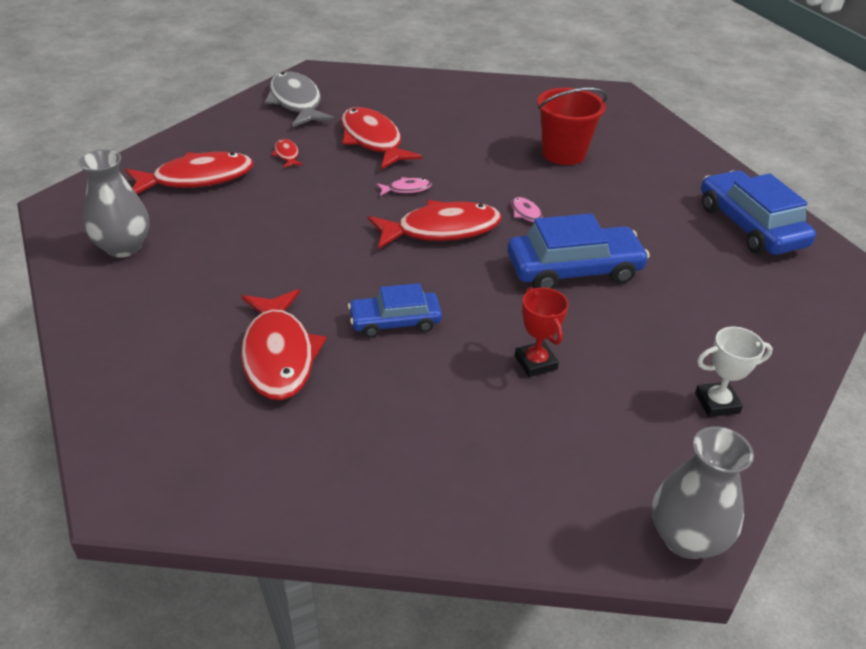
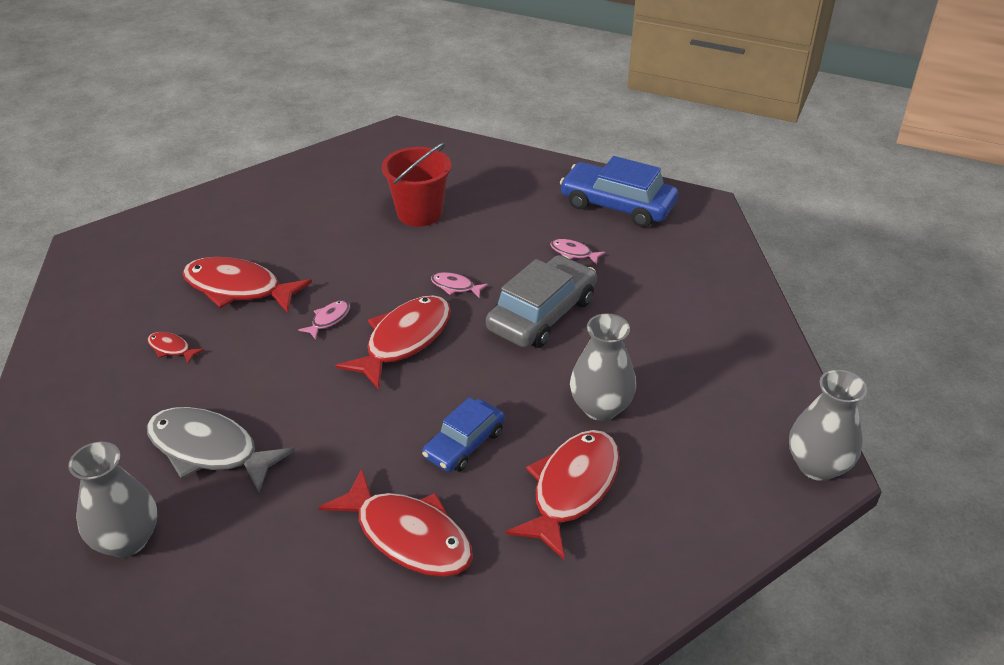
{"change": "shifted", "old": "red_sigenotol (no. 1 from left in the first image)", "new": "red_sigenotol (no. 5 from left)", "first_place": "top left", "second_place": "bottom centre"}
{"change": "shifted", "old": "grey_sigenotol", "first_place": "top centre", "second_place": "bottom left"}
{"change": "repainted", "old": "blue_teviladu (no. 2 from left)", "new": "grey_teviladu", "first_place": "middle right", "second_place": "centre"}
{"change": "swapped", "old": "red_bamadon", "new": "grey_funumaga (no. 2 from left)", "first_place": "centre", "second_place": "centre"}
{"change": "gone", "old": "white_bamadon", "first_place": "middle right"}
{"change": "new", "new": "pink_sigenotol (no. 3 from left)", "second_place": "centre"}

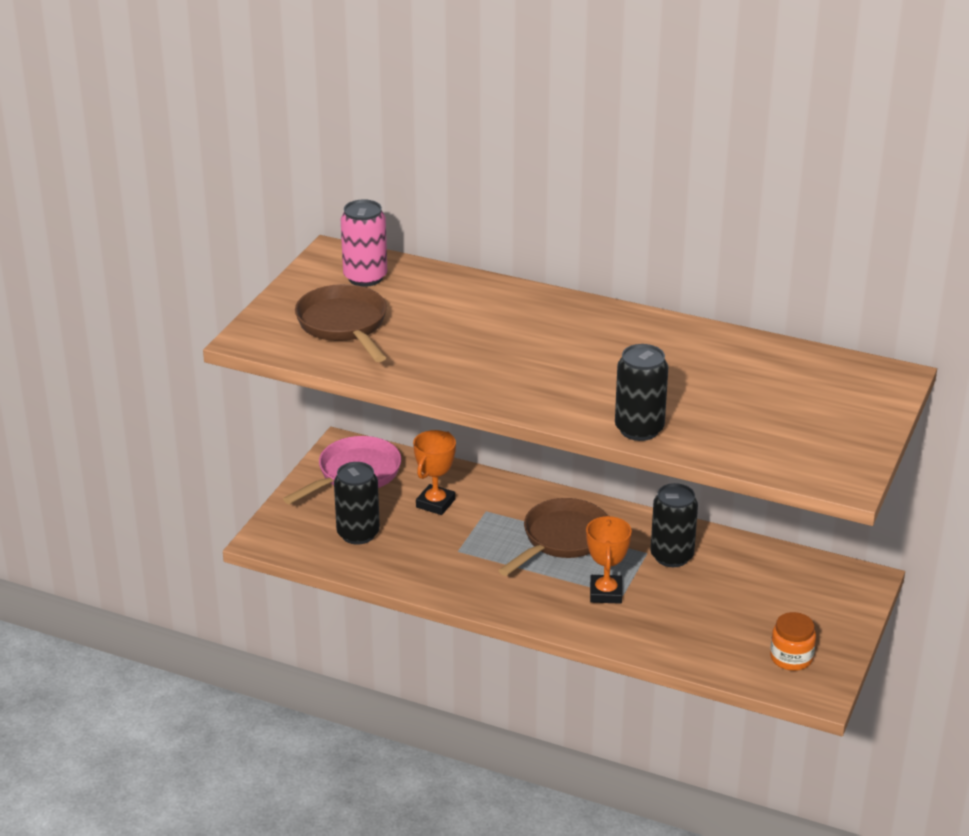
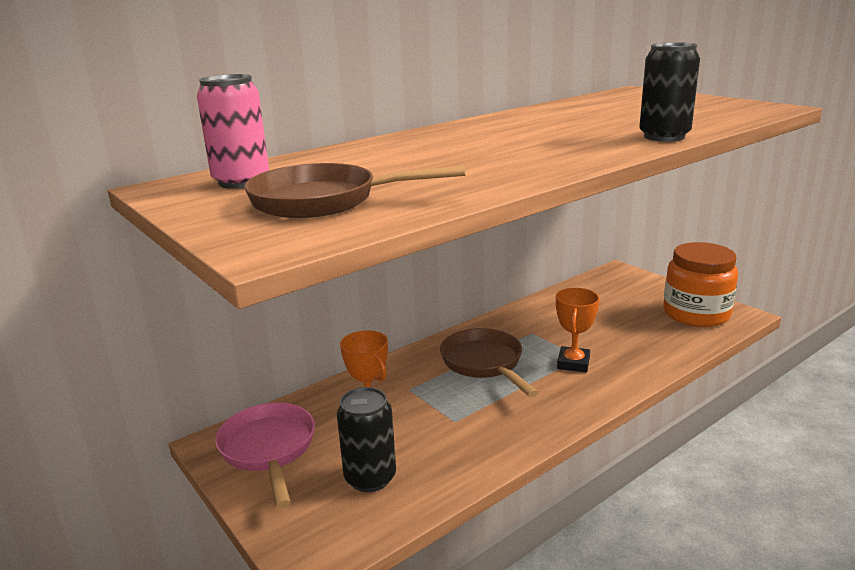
{"change": "rotated", "old": "orange_bamadon (no. 2 from left)", "first_place": "bottom centre", "second_place": "middle right", "degrees": 75}
{"change": "gone", "old": "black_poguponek (no. 3 from left)", "first_place": "middle right"}
{"change": "scaled", "old": "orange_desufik", "first_place": "bottom right", "second_place": "middle right", "factor": 1.89}

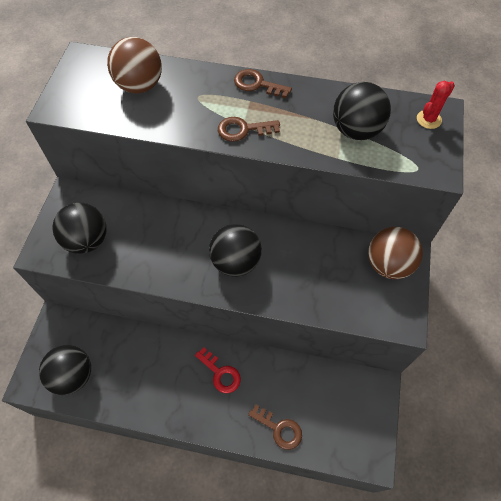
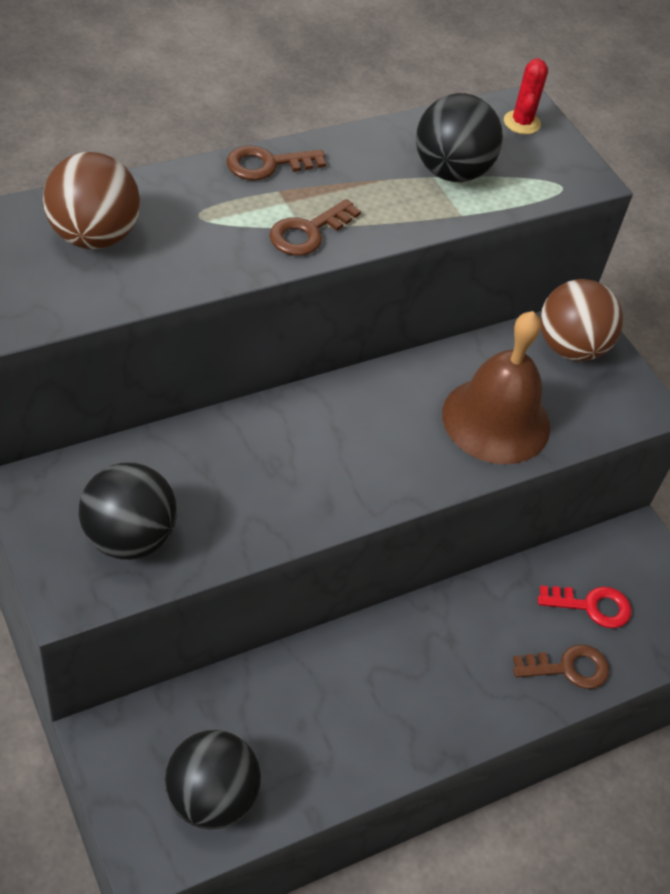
{"change": "shifted", "old": "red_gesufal", "first_place": "bottom centre", "second_place": "bottom right"}
{"change": "gone", "old": "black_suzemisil (no. 3 from left)", "first_place": "centre"}
{"change": "new", "new": "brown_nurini", "second_place": "middle right"}

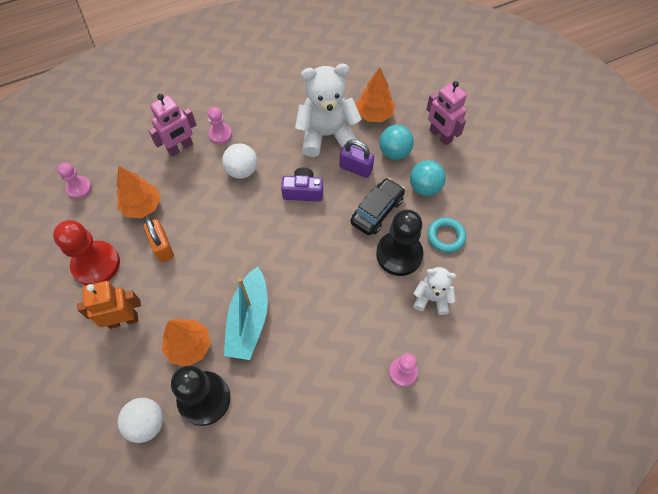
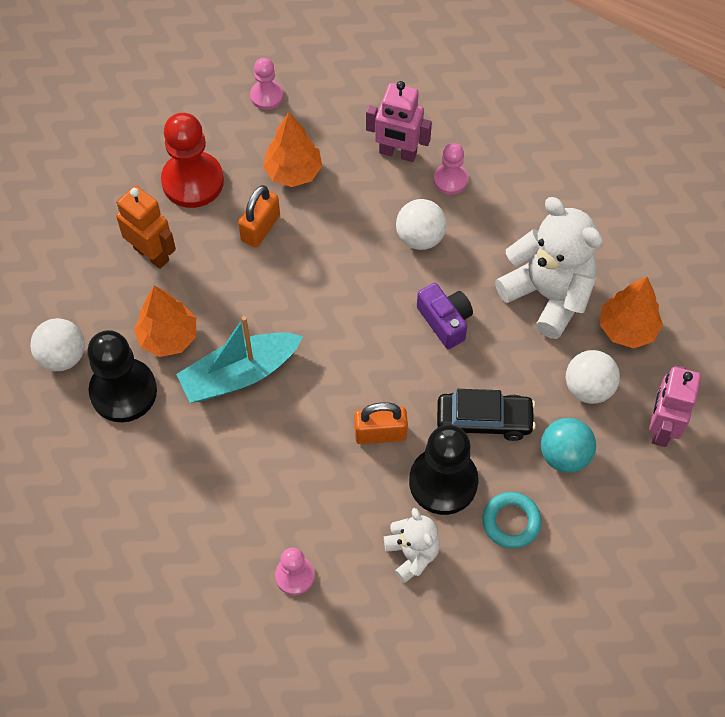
{"change": "gone", "old": "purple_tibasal", "first_place": "top centre"}
{"change": "repainted", "old": "turquoise_suzemisil (no. 1 from left)", "new": "white_suzemisil (no. 3 from left)", "first_place": "top centre", "second_place": "middle right"}
{"change": "new", "new": "orange_tibasal (no. 2 from left)", "second_place": "centre"}

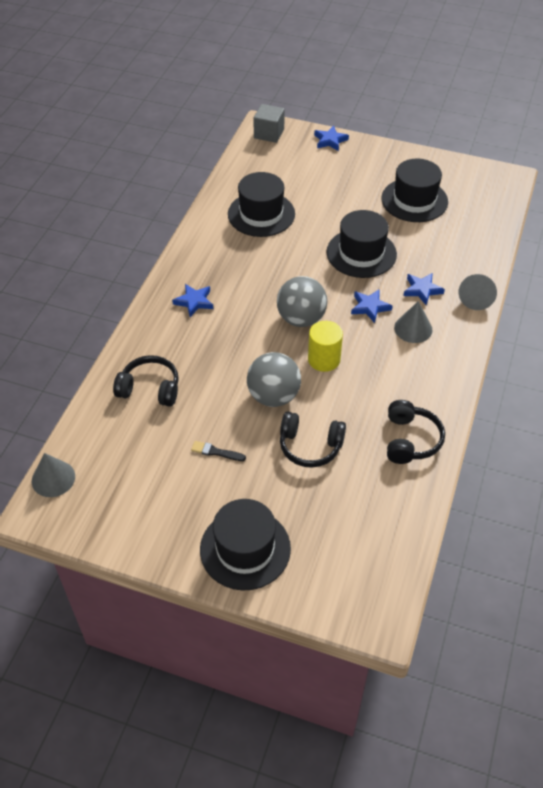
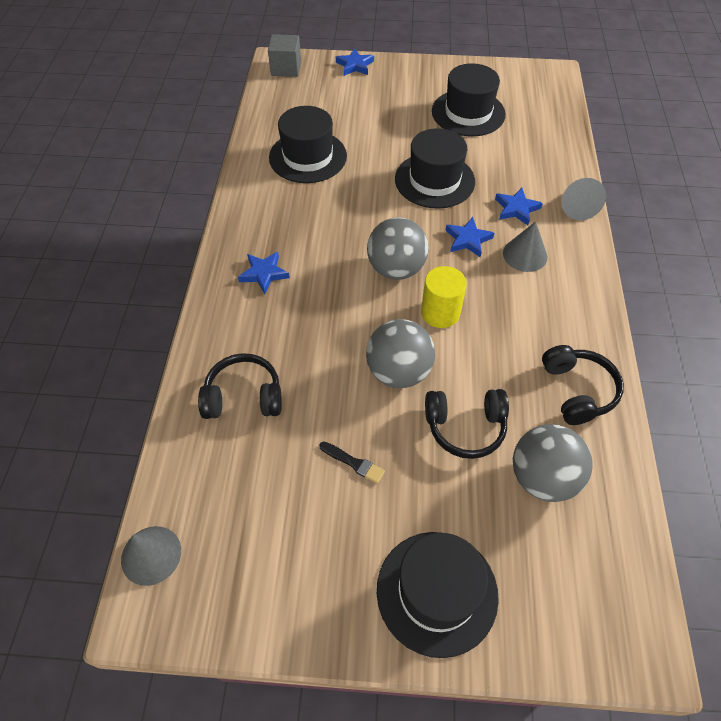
{"change": "rotated", "old": "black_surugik", "first_place": "centre", "second_place": "centre", "degrees": -150}
{"change": "new", "new": "grey_suzemisil (no. 3 from left)", "second_place": "middle right"}

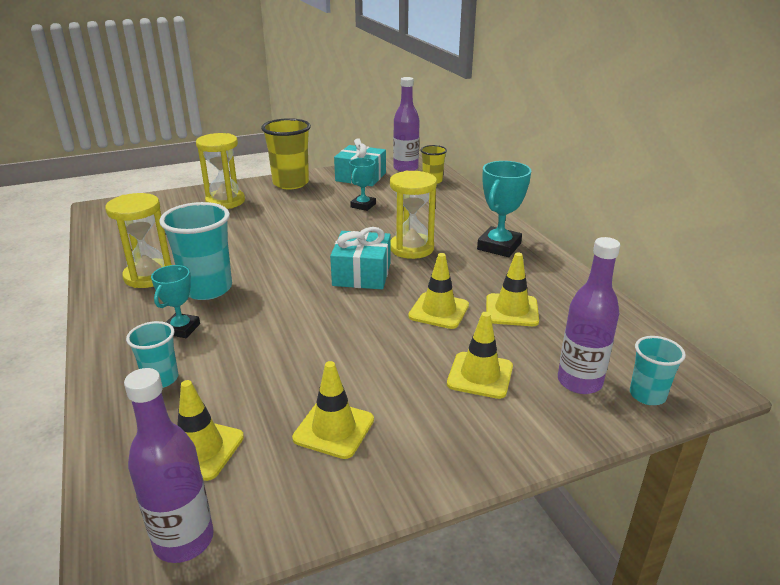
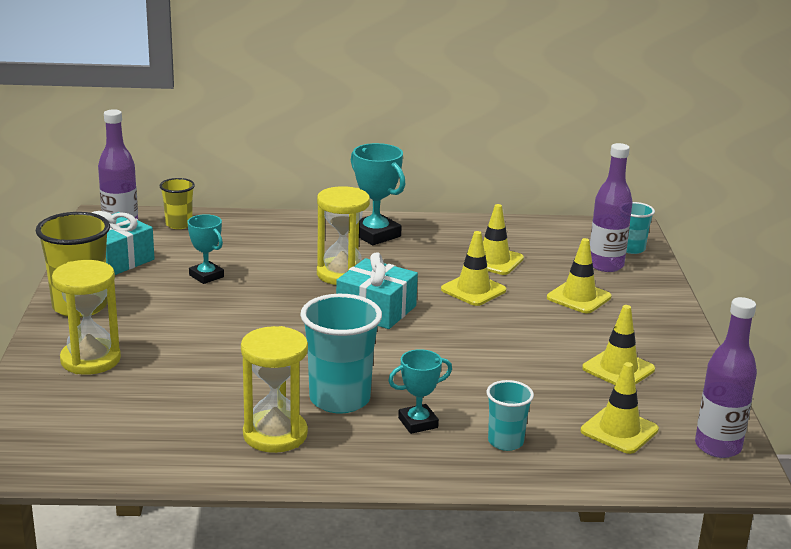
{"change": "rotated", "old": "turquoise_bamadon (no. 1 from left in the first image)", "first_place": "middle left", "second_place": "bottom centre", "degrees": -60}

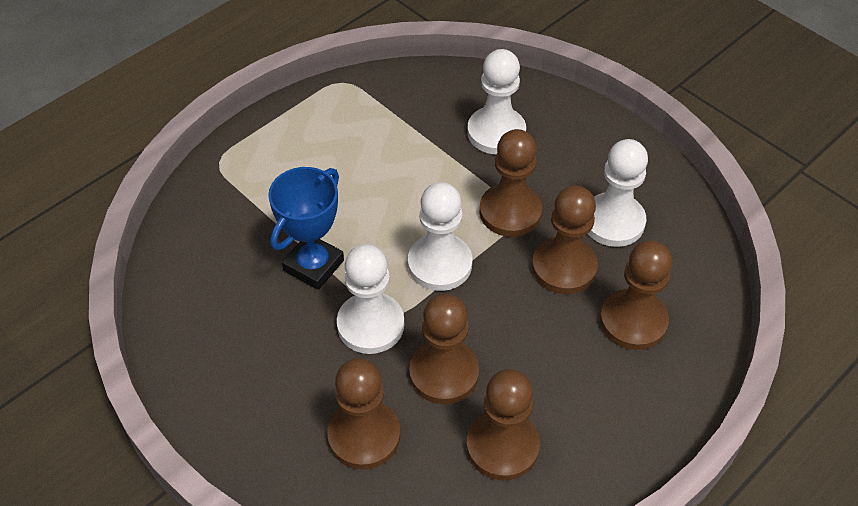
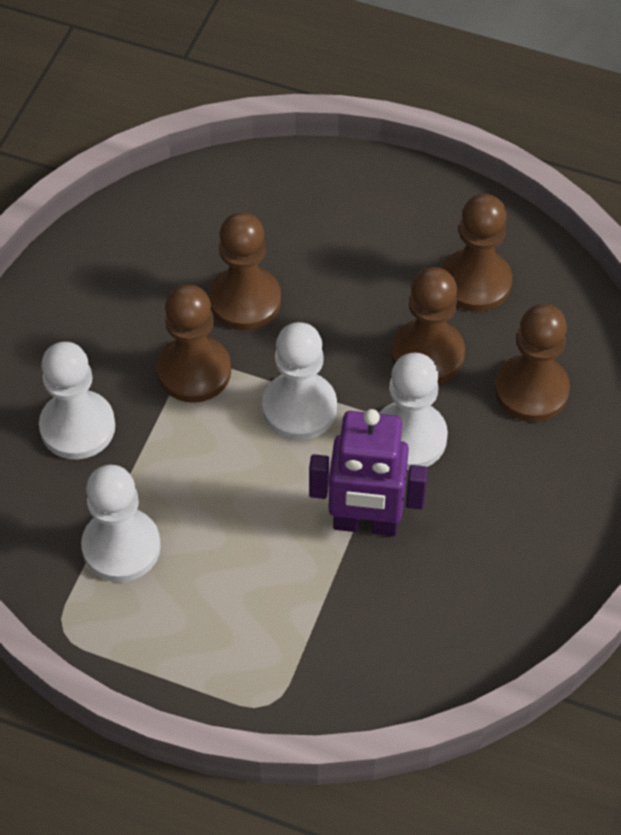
{"change": "swapped", "old": "blue_bamadon", "new": "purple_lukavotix", "first_place": "centre", "second_place": "centre"}
{"change": "shifted", "old": "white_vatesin (no. 4 from left in the first image)", "new": "white_vatesin (no. 2 from left)", "first_place": "middle right", "second_place": "middle left"}
{"change": "gone", "old": "brown_vatesin (no. 6 from left)", "first_place": "middle right"}

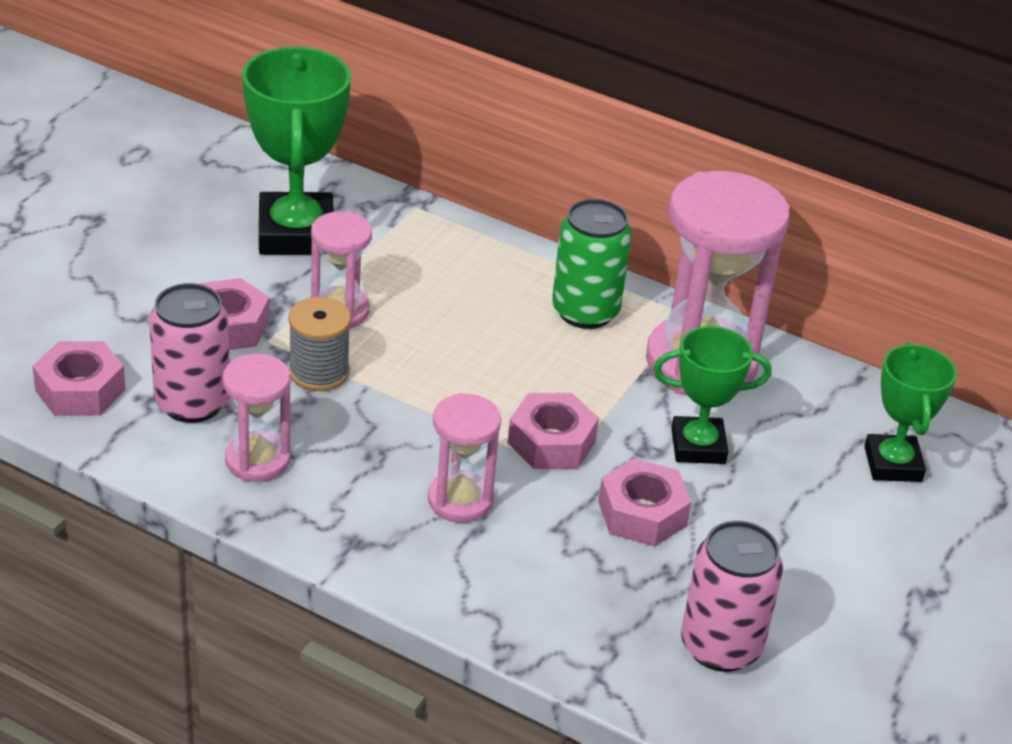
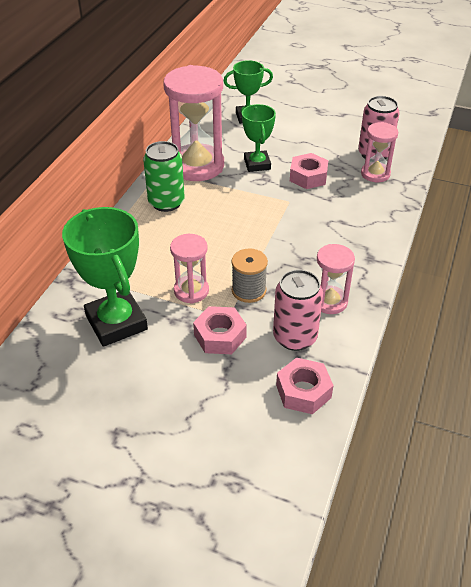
{"change": "rotated", "old": "green_bamadon (no. 1 from left)", "first_place": "top left", "second_place": "middle left", "degrees": 75}
{"change": "shifted", "old": "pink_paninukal (no. 3 from left in the first image)", "new": "pink_paninukal (no. 4 from left)", "first_place": "centre", "second_place": "top right"}
{"change": "gone", "old": "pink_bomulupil (no. 3 from left)", "first_place": "centre"}

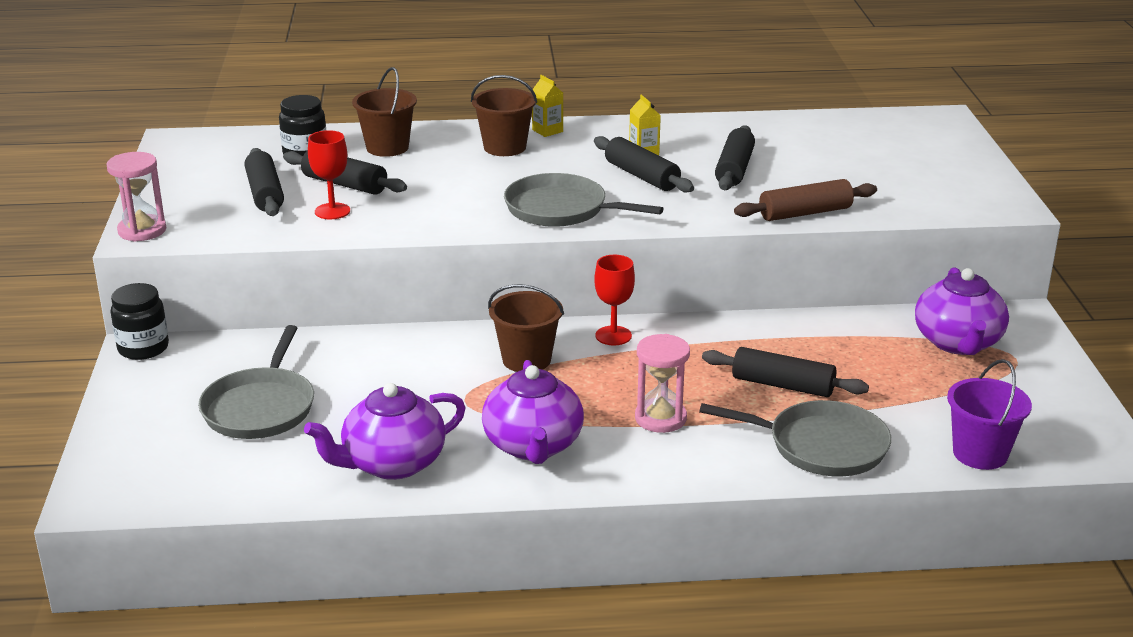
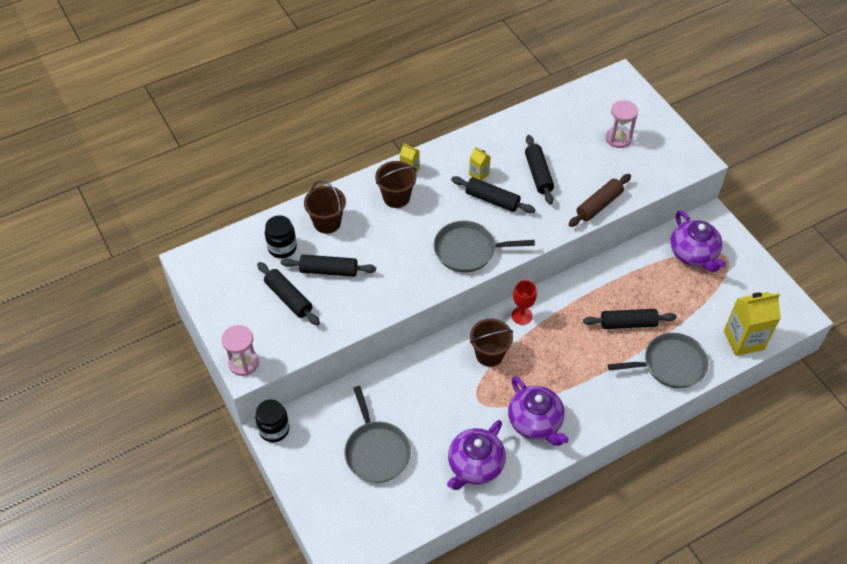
{"change": "gone", "old": "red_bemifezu (no. 1 from left)", "first_place": "top left"}
{"change": "shifted", "old": "pink_paninukal (no. 2 from left)", "first_place": "centre", "second_place": "top right"}
{"change": "swapped", "old": "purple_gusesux", "new": "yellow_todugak (no. 3 from left)", "first_place": "middle right", "second_place": "middle right"}

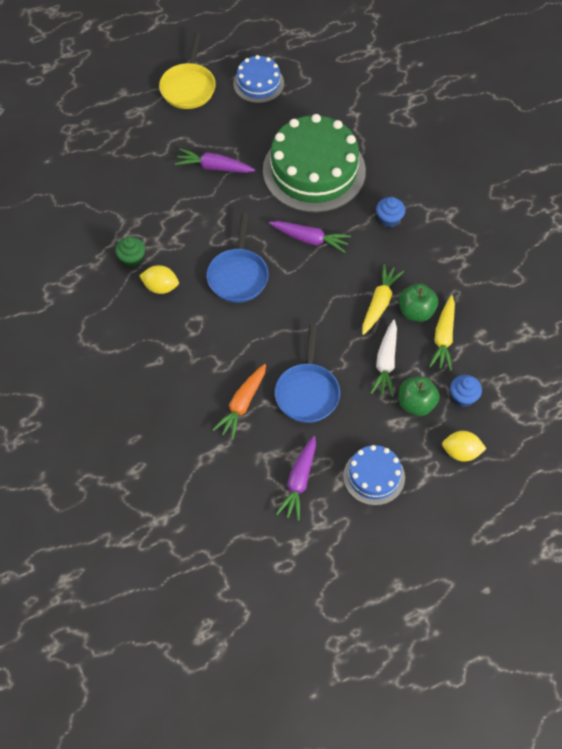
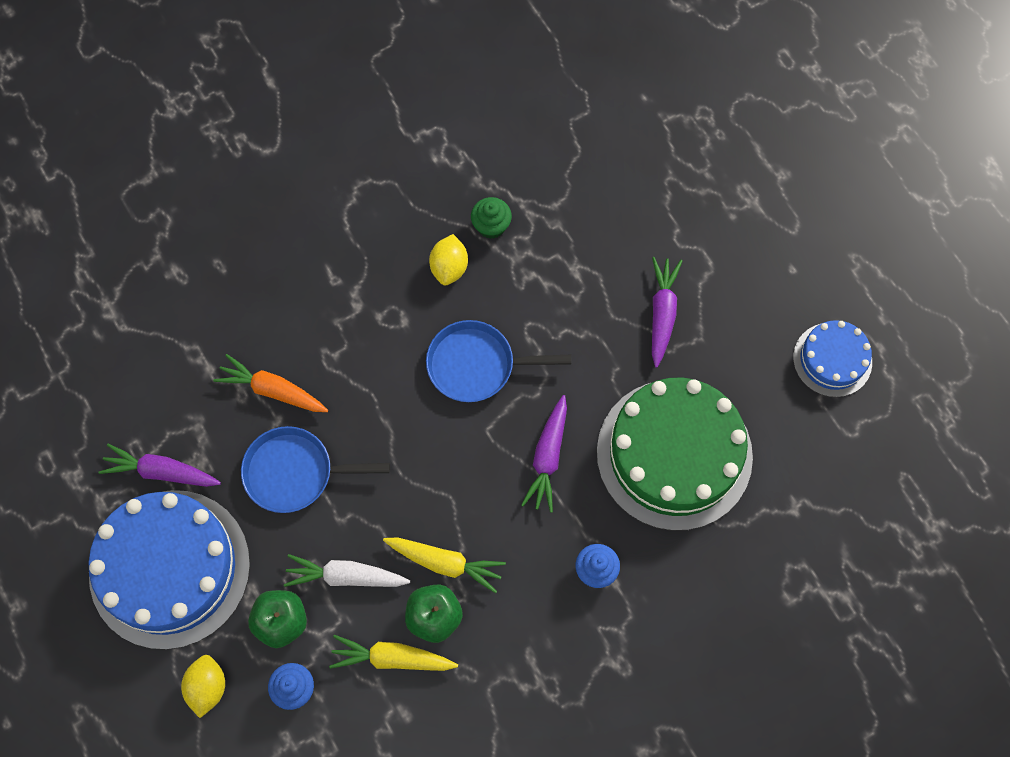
{"change": "gone", "old": "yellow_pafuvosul", "first_place": "top left"}
{"change": "scaled", "old": "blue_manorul (no. 2 from left in the first image)", "first_place": "centre", "second_place": "bottom left", "factor": 1.93}

